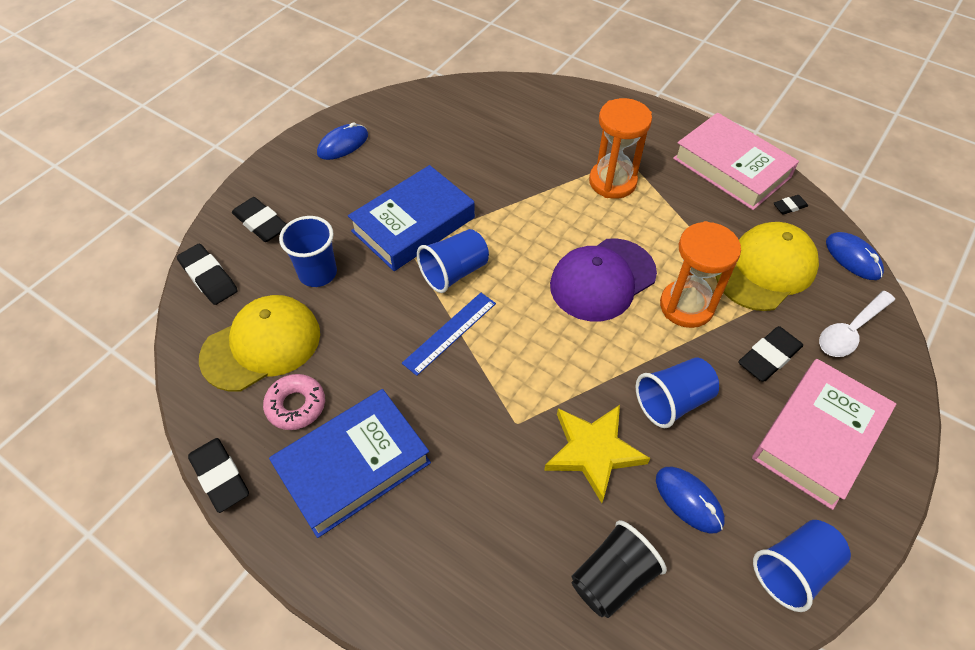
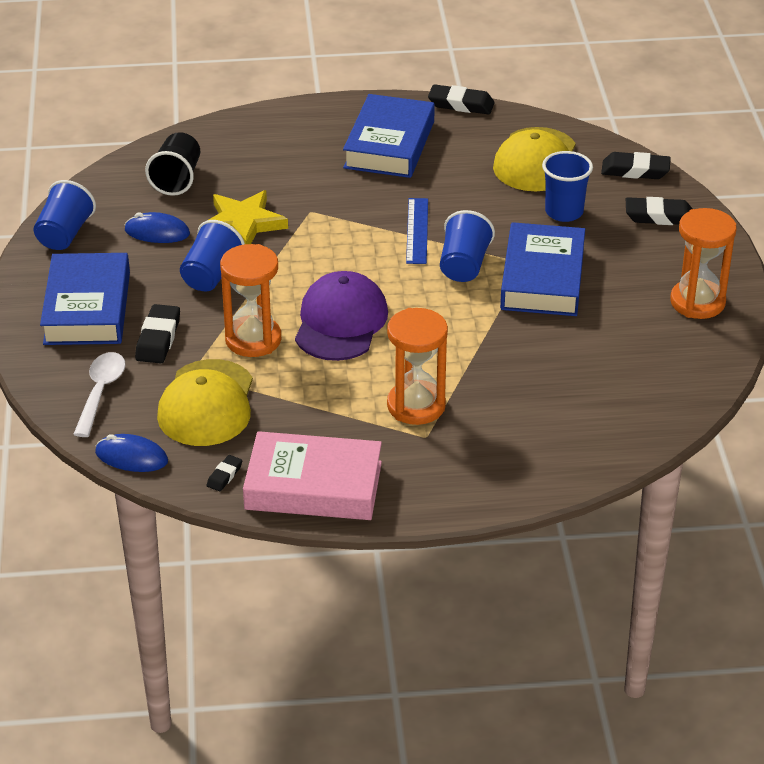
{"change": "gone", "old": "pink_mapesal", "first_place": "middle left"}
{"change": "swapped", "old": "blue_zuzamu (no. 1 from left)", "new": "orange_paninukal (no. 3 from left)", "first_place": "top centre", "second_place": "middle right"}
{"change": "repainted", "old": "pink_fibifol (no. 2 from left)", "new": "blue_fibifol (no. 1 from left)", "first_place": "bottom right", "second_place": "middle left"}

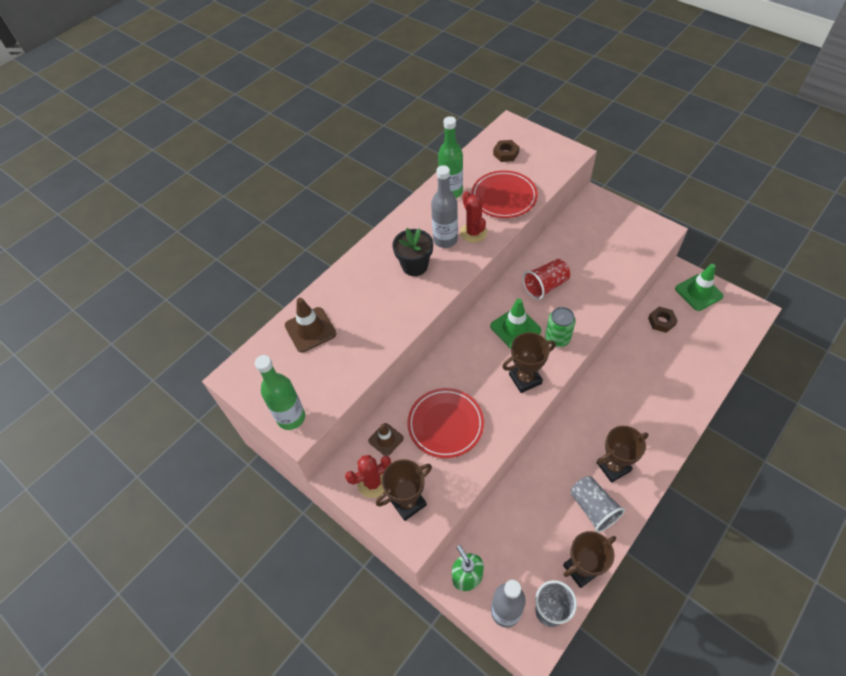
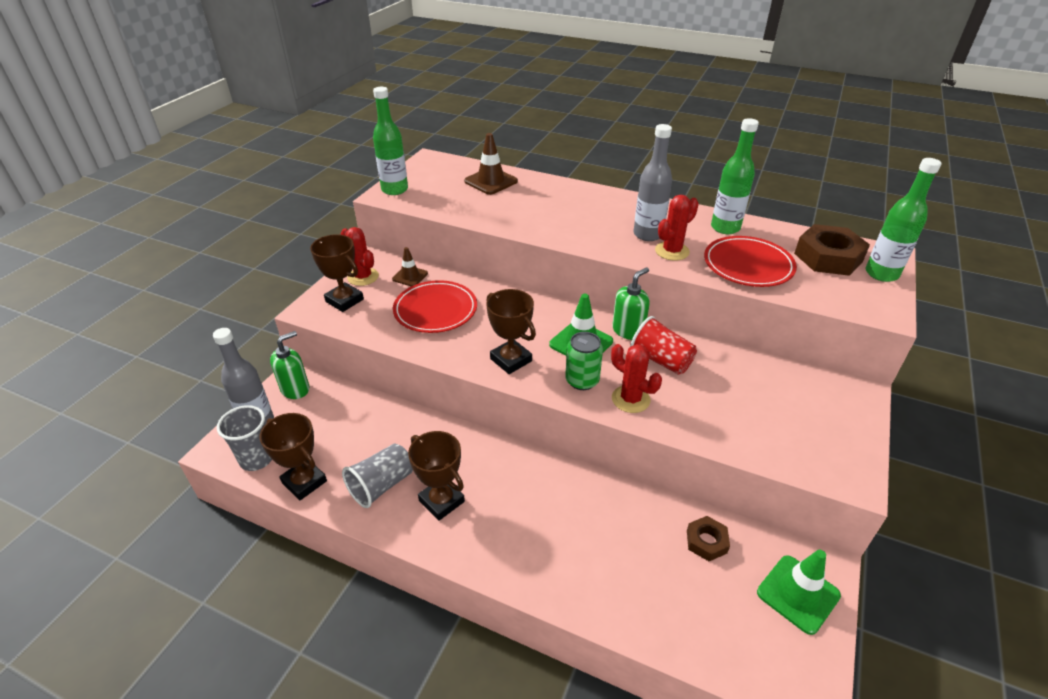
{"change": "gone", "old": "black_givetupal", "first_place": "centre"}
{"change": "scaled", "old": "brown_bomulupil (no. 1 from left in the first image)", "first_place": "top centre", "second_place": "middle right", "factor": 1.81}
{"change": "new", "new": "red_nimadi (no. 2 from left)", "second_place": "centre"}
{"change": "new", "new": "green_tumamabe (no. 2 from left)", "second_place": "centre"}
{"change": "new", "new": "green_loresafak (no. 3 from left)", "second_place": "top right"}

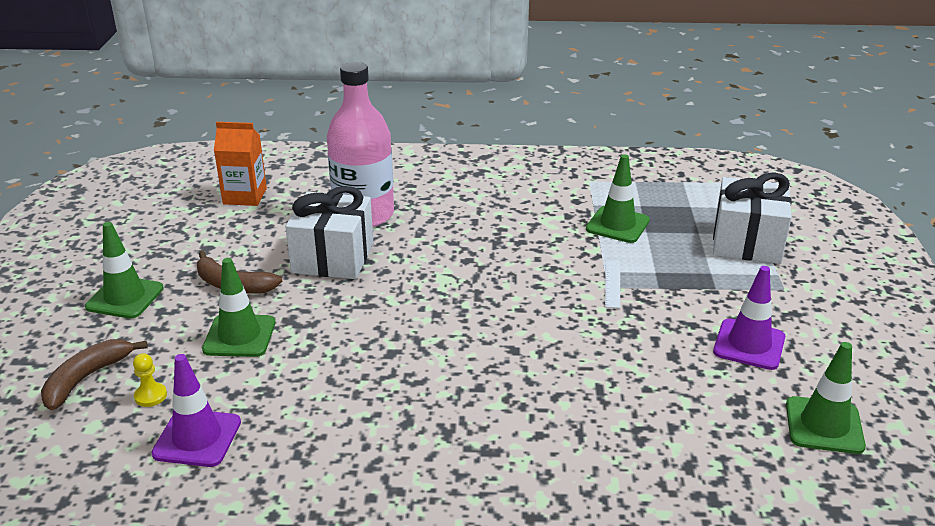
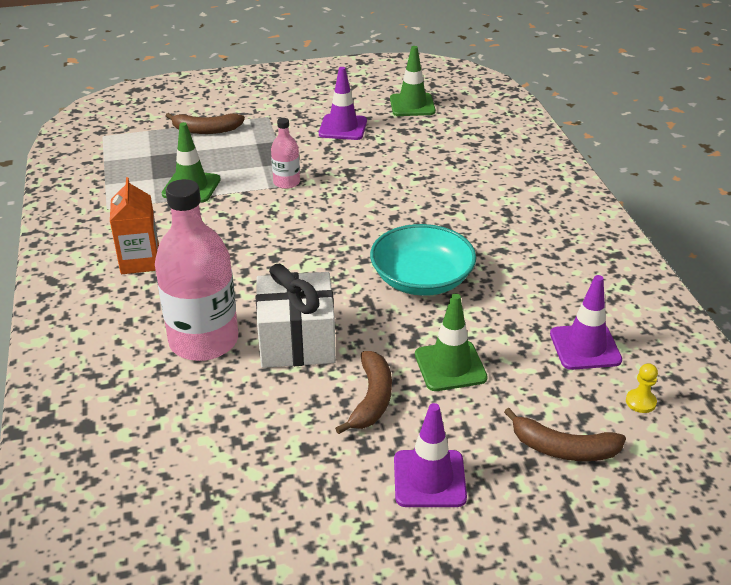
{"change": "repainted", "old": "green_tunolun (no. 1 from left)", "new": "purple_tunolun (no. 2 from left)", "first_place": "middle left", "second_place": "bottom centre"}
{"change": "shifted", "old": "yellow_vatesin", "first_place": "bottom left", "second_place": "middle right"}
{"change": "shifted", "old": "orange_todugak", "first_place": "top left", "second_place": "middle left"}
{"change": "swapped", "old": "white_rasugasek", "new": "pink_loresafak (no. 2 from left)", "first_place": "centre", "second_place": "top centre"}
{"change": "swapped", "old": "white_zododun (no. 2 from left)", "new": "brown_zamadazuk (no. 1 from left)", "first_place": "middle right", "second_place": "top left"}
{"change": "new", "new": "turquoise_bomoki", "second_place": "centre"}

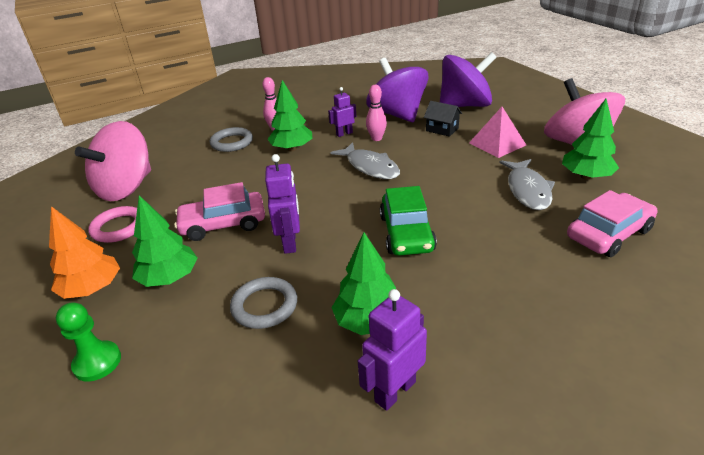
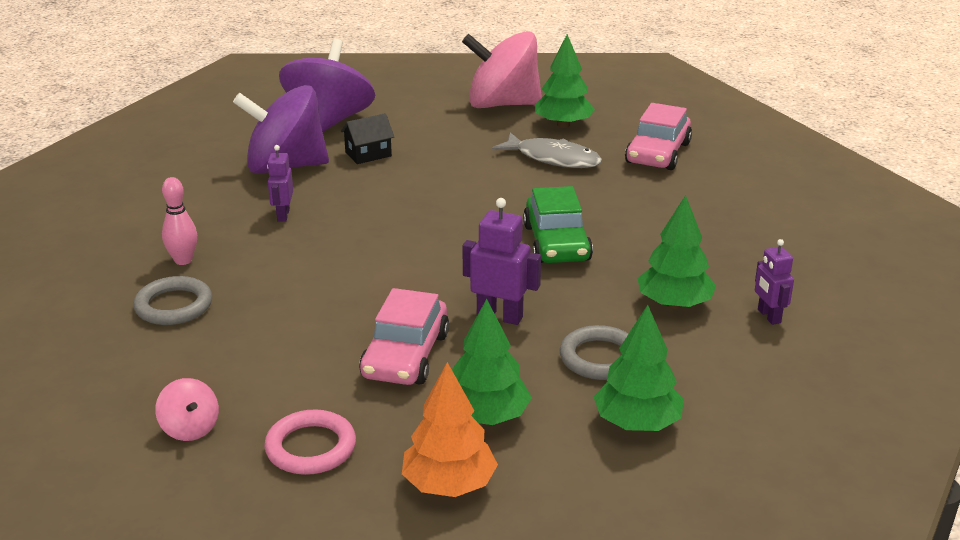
{"change": "gone", "old": "green_vatesin", "first_place": "bottom left"}
{"change": "scaled", "old": "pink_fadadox (no. 1 from left)", "first_place": "middle left", "second_place": "bottom left", "factor": 0.43}
{"change": "shifted", "old": "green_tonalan (no. 2 from left in the first image)", "new": "green_tonalan (no. 3 from left)", "first_place": "top centre", "second_place": "bottom centre"}
{"change": "gone", "old": "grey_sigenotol (no. 1 from left)", "first_place": "centre"}
{"change": "scaled", "old": "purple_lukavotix (no. 3 from left)", "first_place": "bottom centre", "second_place": "middle right", "factor": 0.66}
{"change": "gone", "old": "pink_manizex (no. 2 from left)", "first_place": "top centre"}
{"change": "rotated", "old": "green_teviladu", "first_place": "centre", "second_place": "centre", "degrees": 60}
{"change": "gone", "old": "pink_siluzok", "first_place": "top right"}
{"change": "rotated", "old": "pink_teviladu (no. 2 from left)", "first_place": "middle right", "second_place": "top right", "degrees": -150}

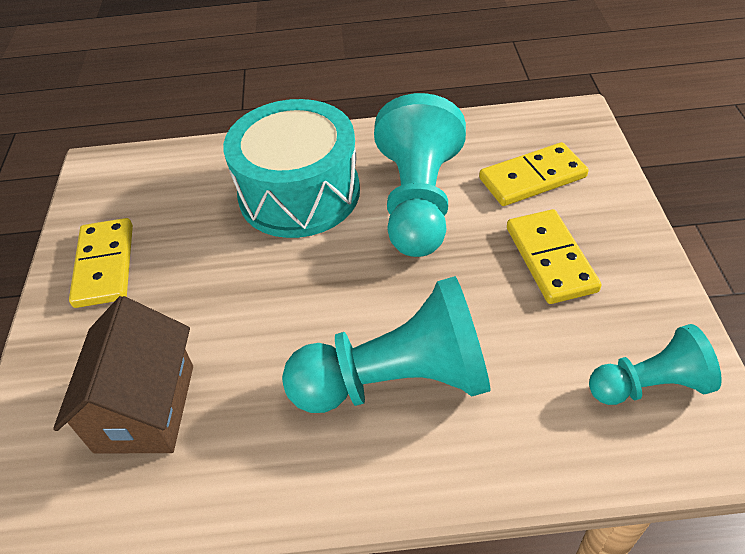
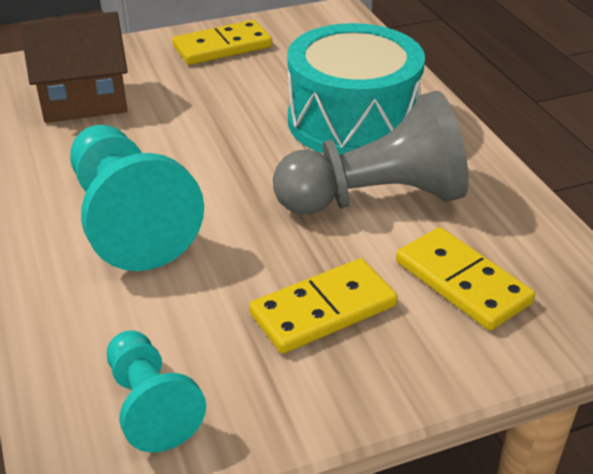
{"change": "repainted", "old": "turquoise_vatesin (no. 2 from left)", "new": "grey_vatesin", "first_place": "top centre", "second_place": "top centre"}

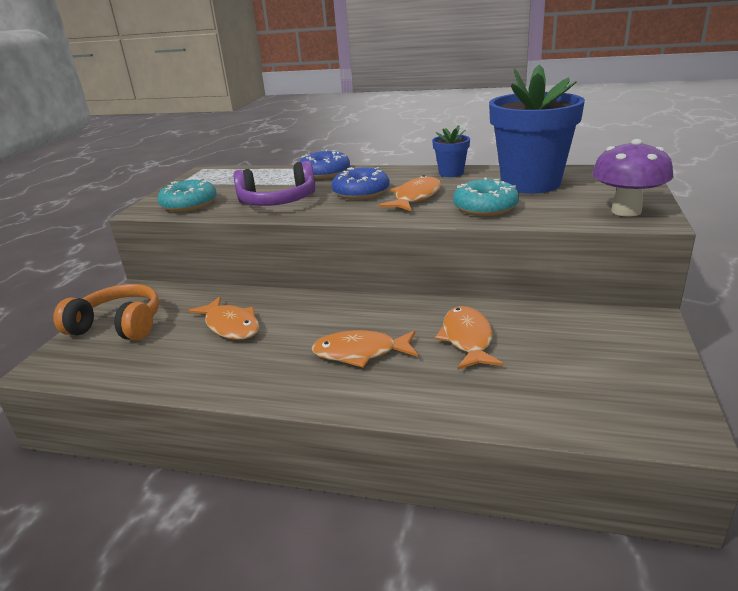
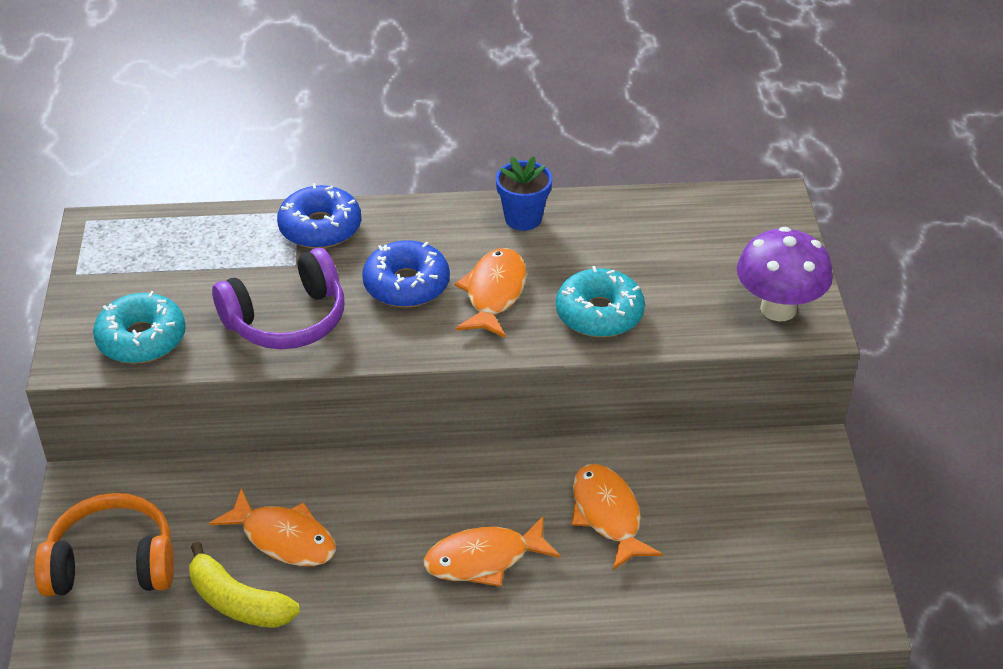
{"change": "gone", "old": "blue_givetupal (no. 2 from left)", "first_place": "top right"}
{"change": "new", "new": "yellow_zamadazuk", "second_place": "bottom left"}

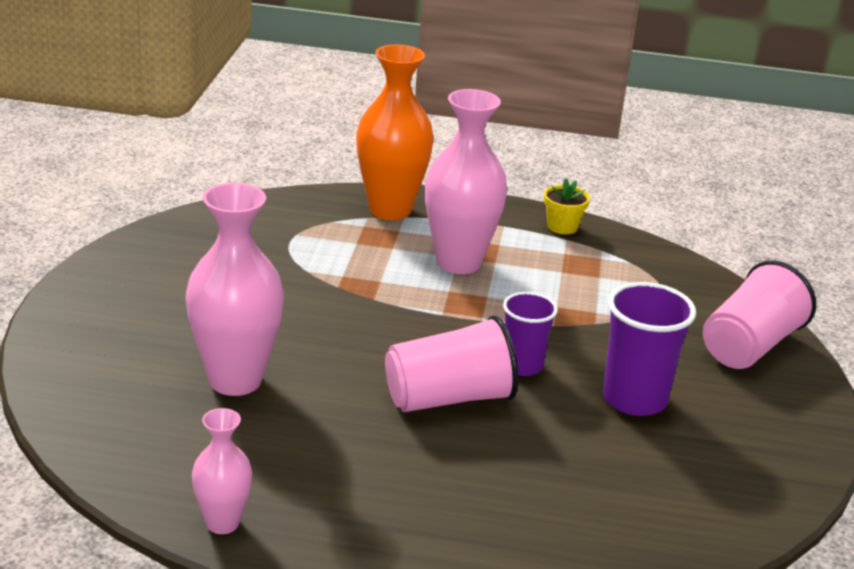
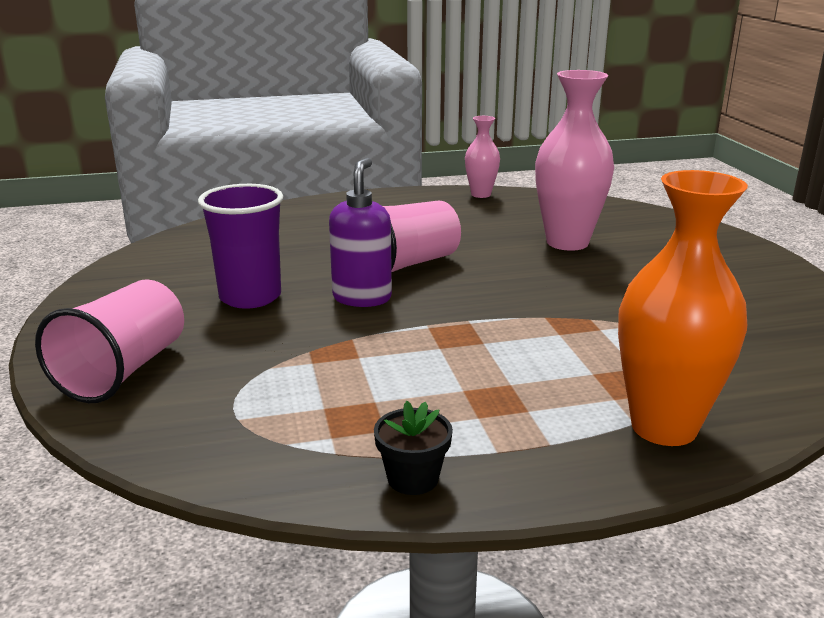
{"change": "gone", "old": "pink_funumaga (no. 3 from left)", "first_place": "top centre"}
{"change": "swapped", "old": "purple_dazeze (no. 1 from left)", "new": "purple_tumamabe", "first_place": "centre", "second_place": "centre"}
{"change": "repainted", "old": "yellow_givetupal", "new": "black_givetupal", "first_place": "centre", "second_place": "bottom centre"}

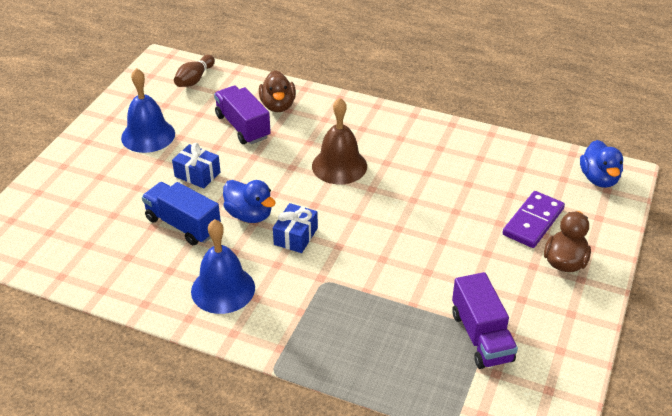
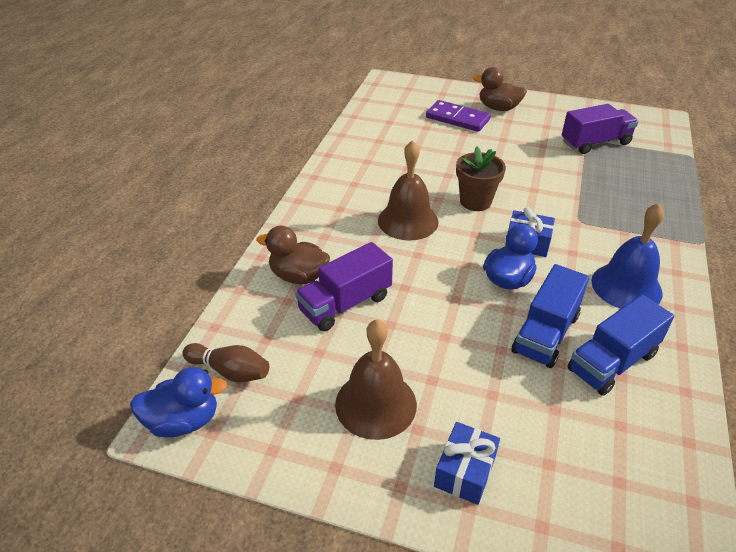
{"change": "repainted", "old": "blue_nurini (no. 1 from left)", "new": "brown_nurini (no. 1 from left)", "first_place": "top left", "second_place": "bottom centre"}
{"change": "shifted", "old": "blue_zododun (no. 1 from left)", "first_place": "middle left", "second_place": "bottom centre"}
{"change": "rotated", "old": "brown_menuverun (no. 1 from left)", "first_place": "top centre", "second_place": "centre", "degrees": -150}
{"change": "shifted", "old": "blue_menuverun (no. 2 from left in the first image)", "new": "blue_menuverun (no. 1 from left)", "first_place": "middle right", "second_place": "bottom left"}
{"change": "new", "new": "brown_givetupal", "second_place": "top centre"}
{"change": "new", "new": "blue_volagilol (no. 2 from left)", "second_place": "middle right"}

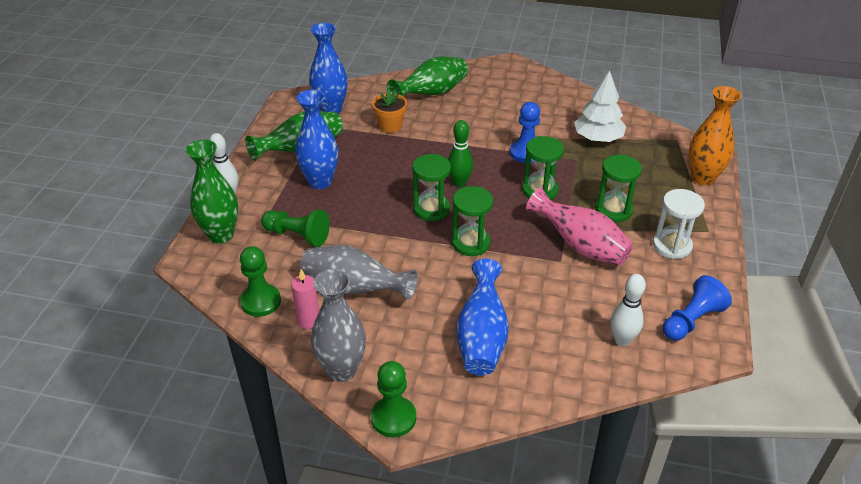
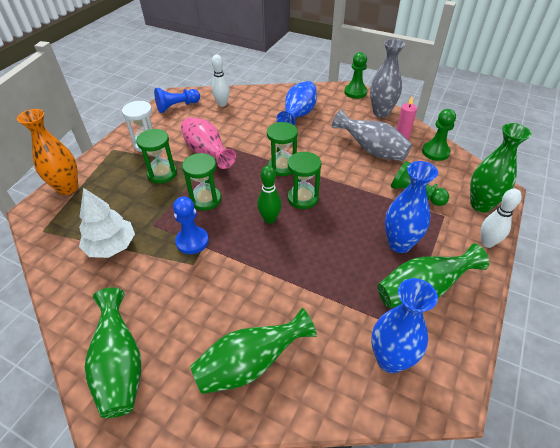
{"change": "gone", "old": "orange_givetupal", "first_place": "top centre"}
{"change": "new", "new": "green_funumaga (no. 1 from left)", "second_place": "bottom left"}

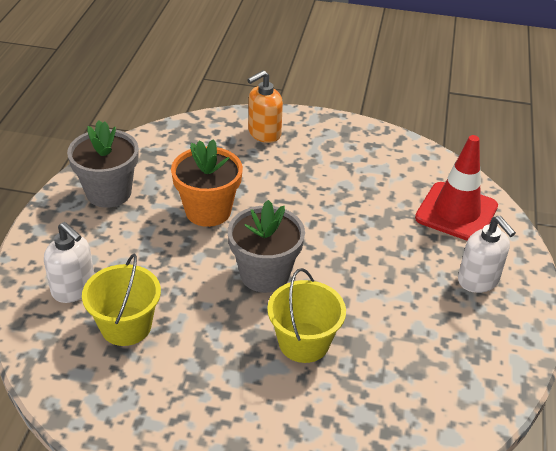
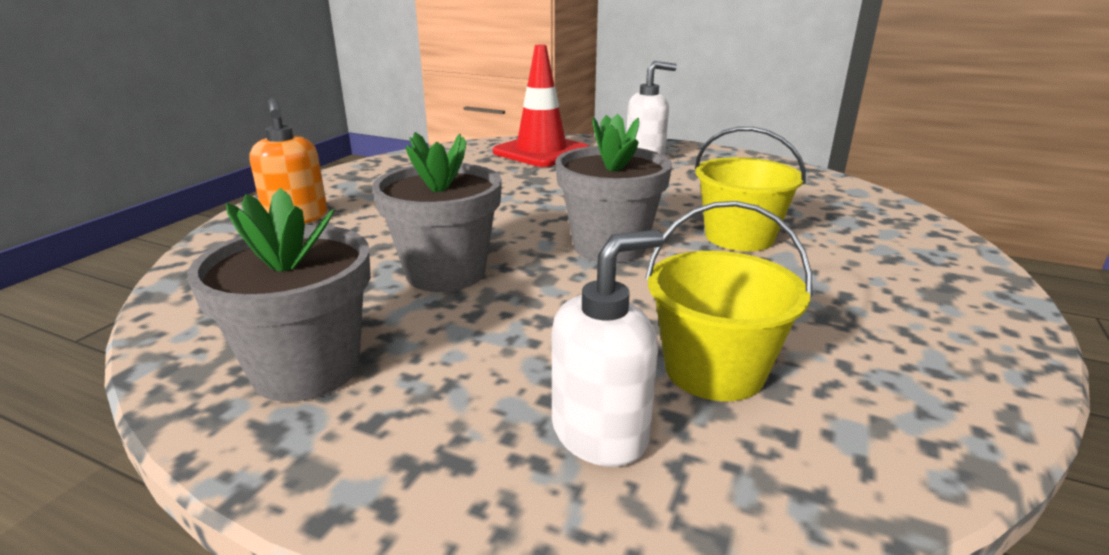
{"change": "repainted", "old": "orange_givetupal", "new": "grey_givetupal (no. 2 from left)", "first_place": "centre", "second_place": "centre"}

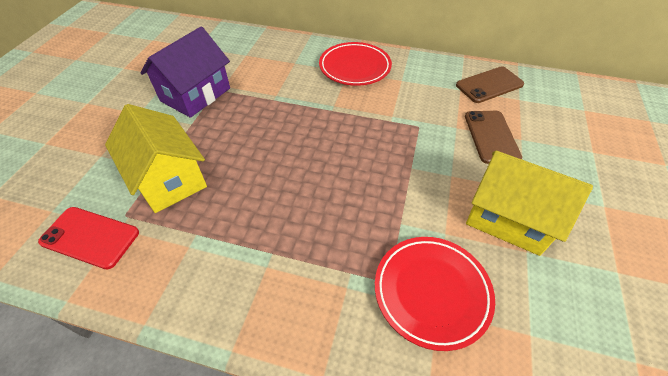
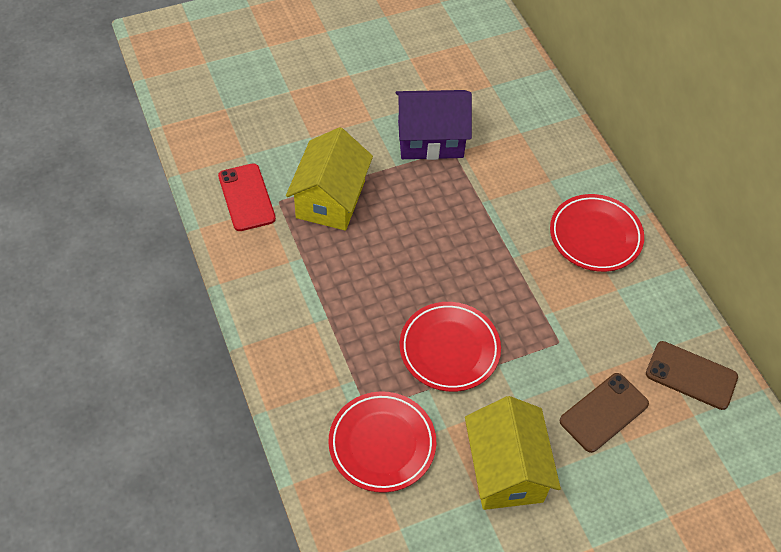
{"change": "new", "new": "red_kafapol (no. 2 from left)", "second_place": "centre"}

